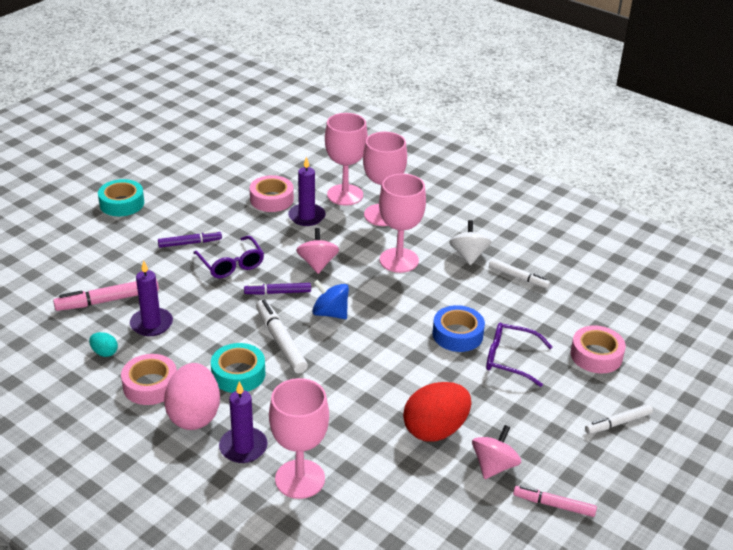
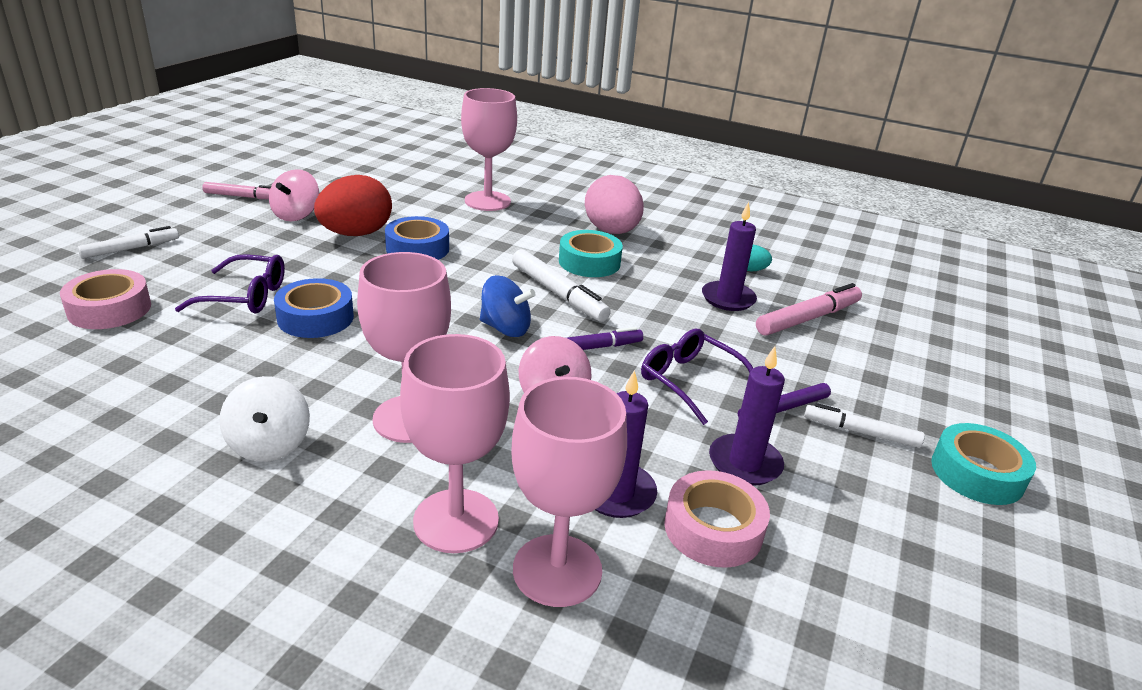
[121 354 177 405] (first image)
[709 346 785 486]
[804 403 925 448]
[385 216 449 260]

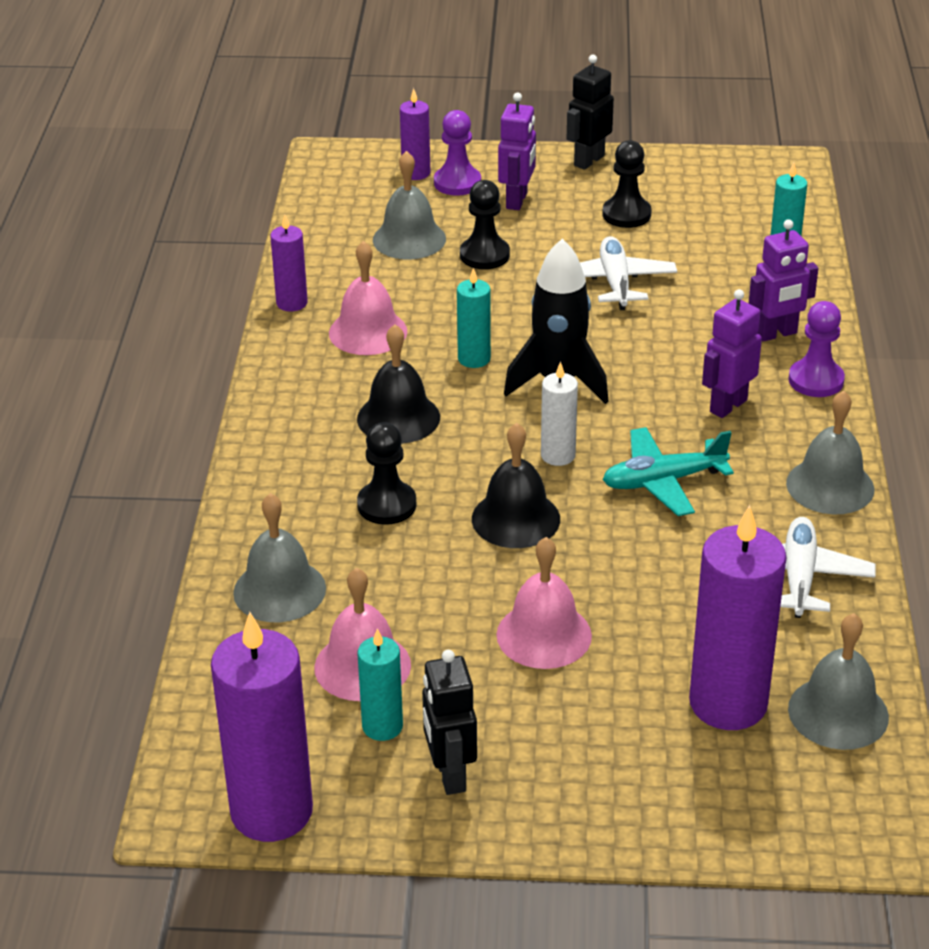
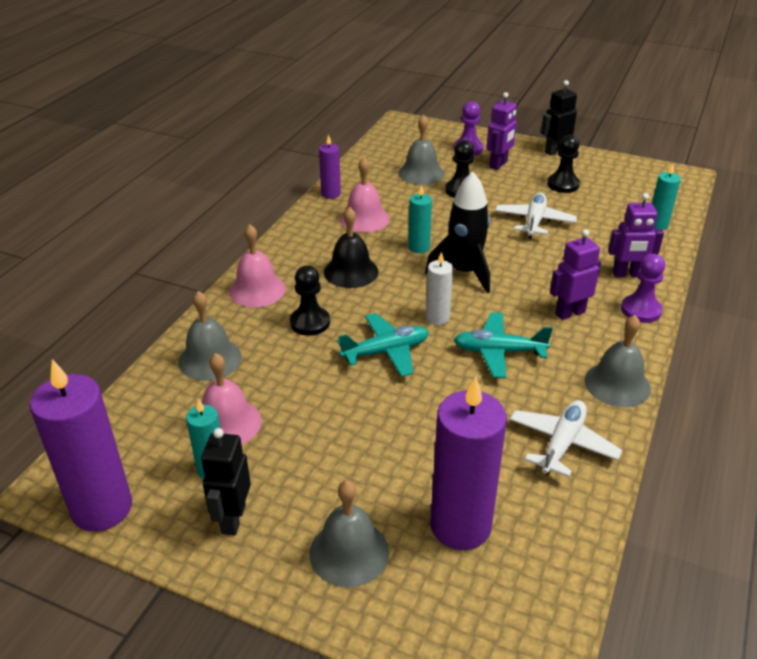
[400 88 430 180] (first image)
[337 313 429 377]
[229 224 286 307]
[309 481 389 587]

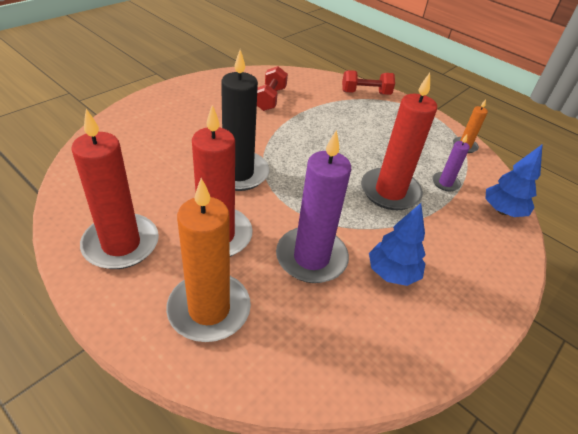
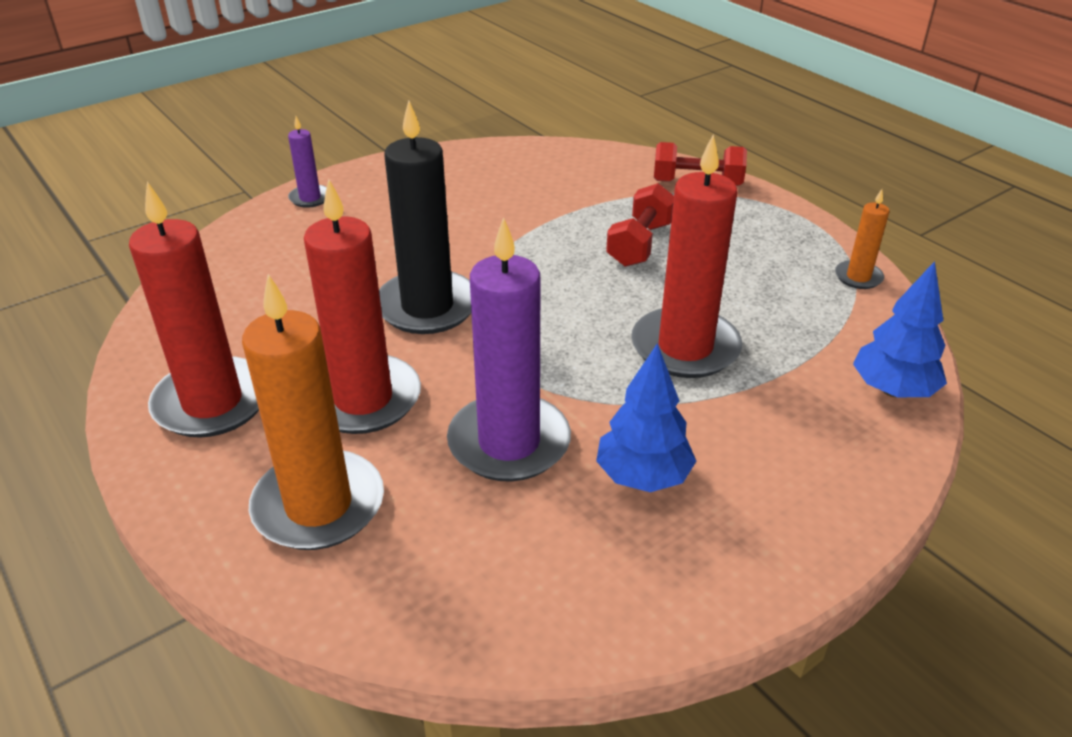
[606 183 674 267]
[288 116 327 208]

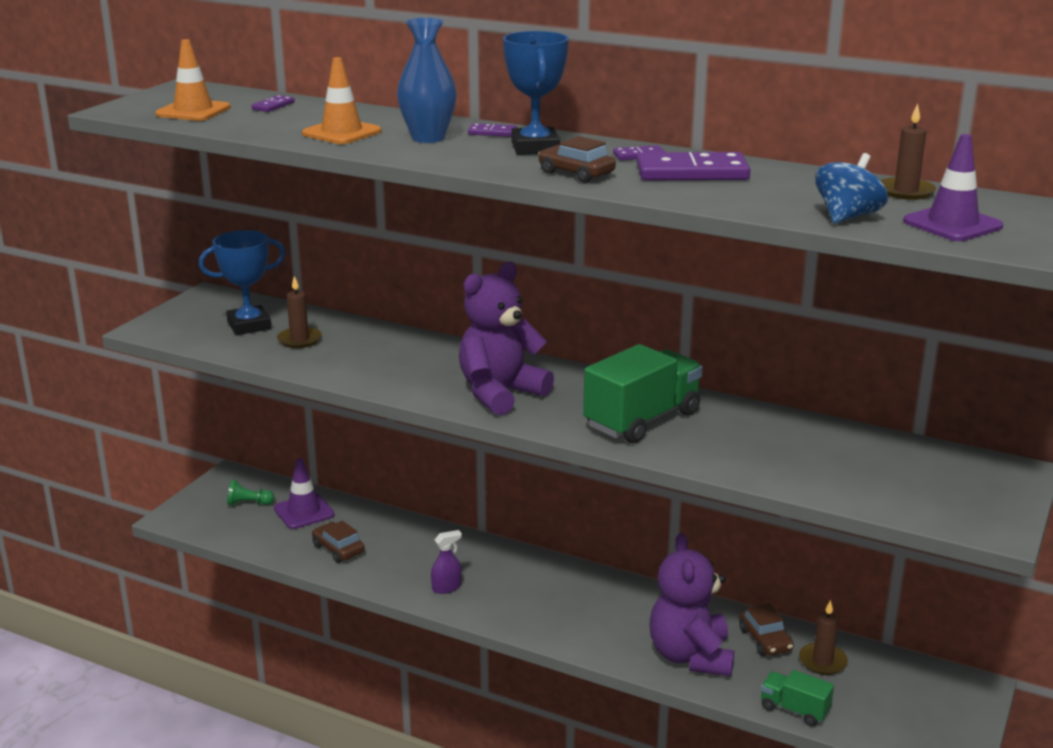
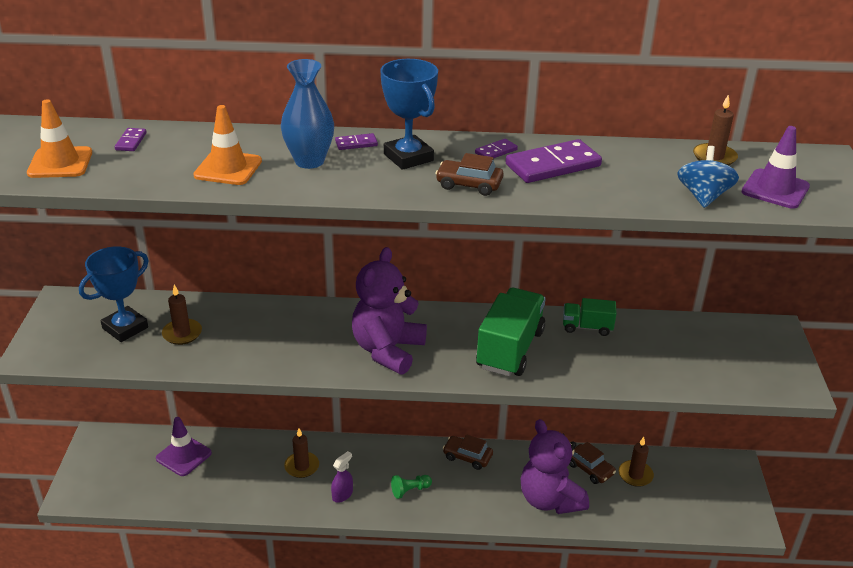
[391 475 432 499]
[443 434 493 470]
[563 298 616 336]
[284 428 319 478]

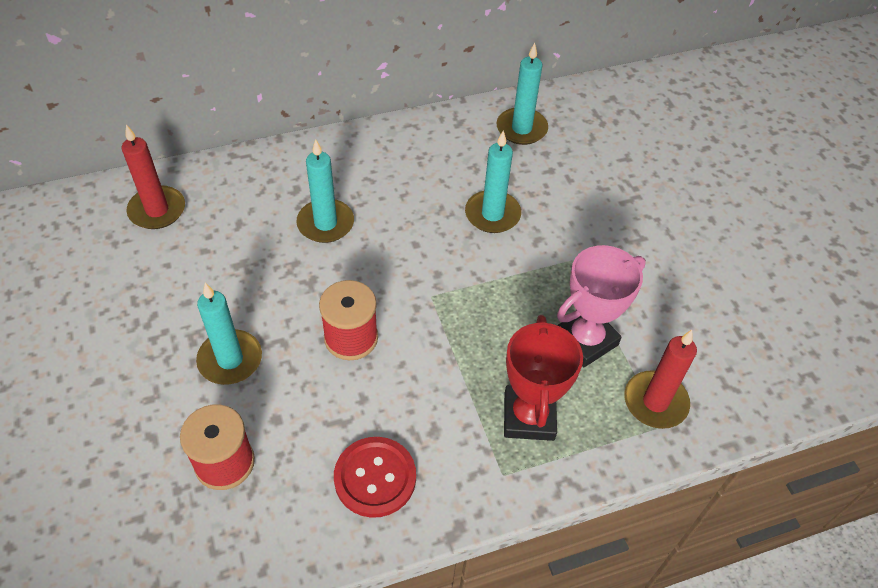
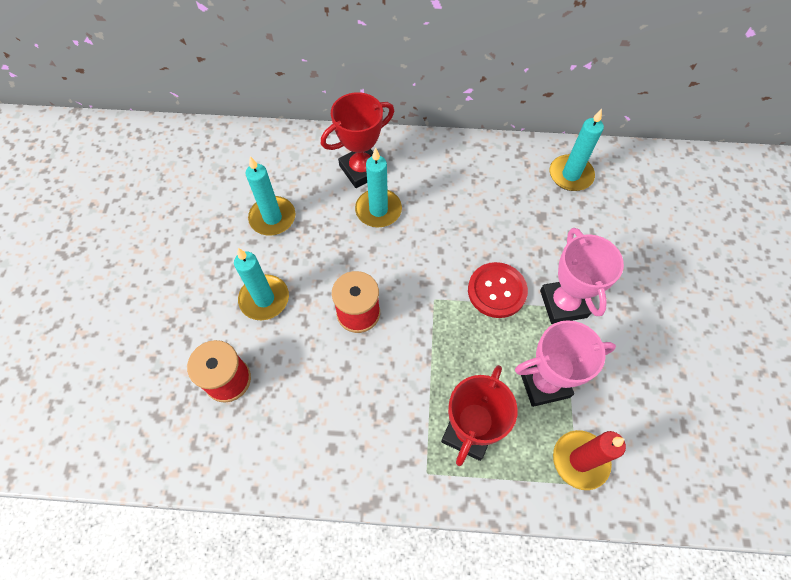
[122 125 185 229] (first image)
[468 262 528 318]
[246 156 295 235]
[321 92 394 188]
[540 228 624 324]

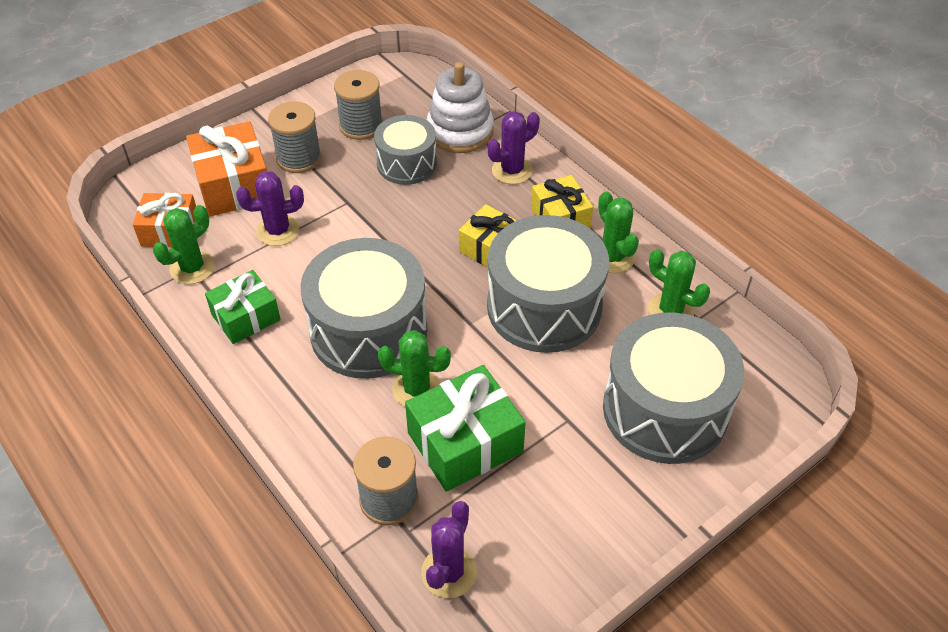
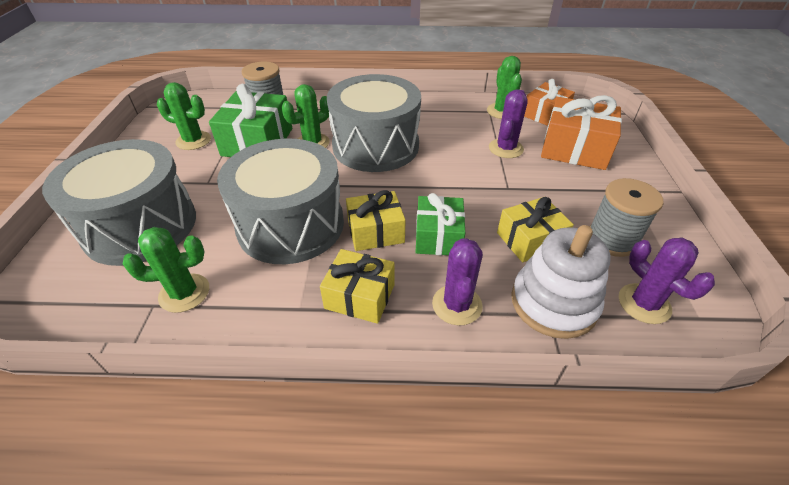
[415 193 465 255]
[268 102 321 173] (first image)
[497 197 574 262]
[619 237 715 324]
[157 82 211 150]

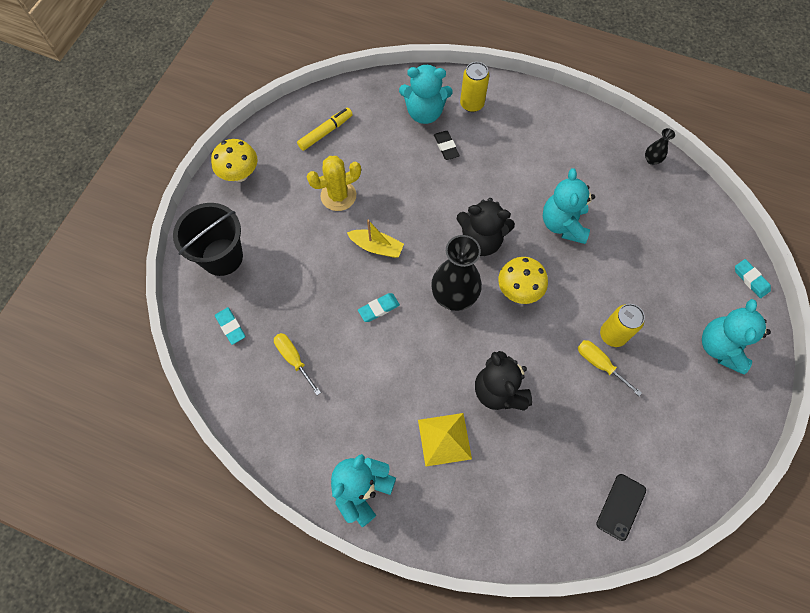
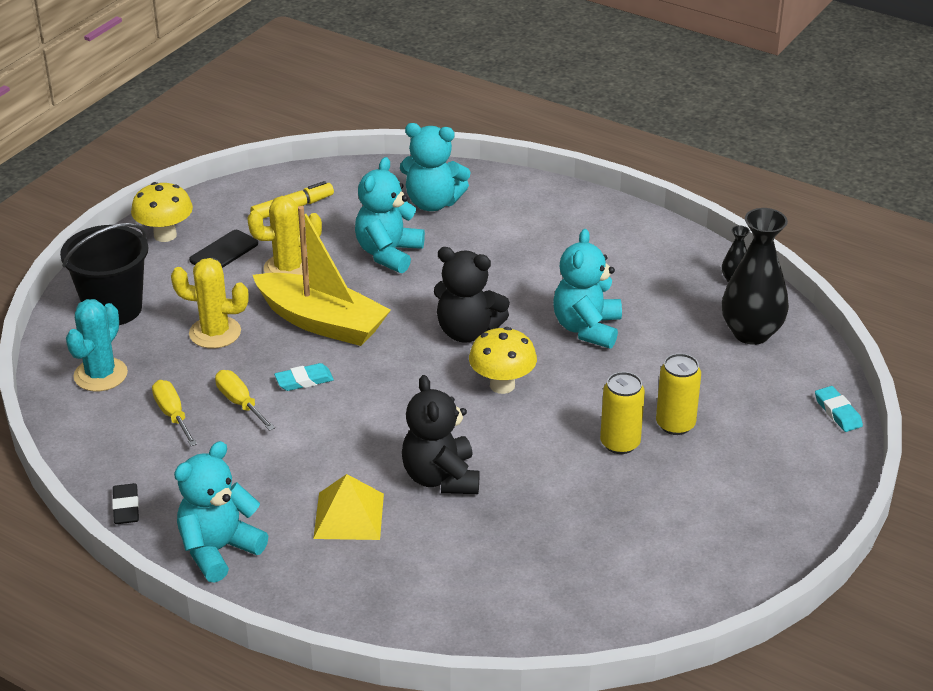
[66 299 128 391]
[253 206 391 346]
[722 208 789 345]
[112 483 139 524]
[656 353 701 435]
[215 370 275 431]
[189 230 258 268]
[355 157 425 273]
[171 258 249 348]

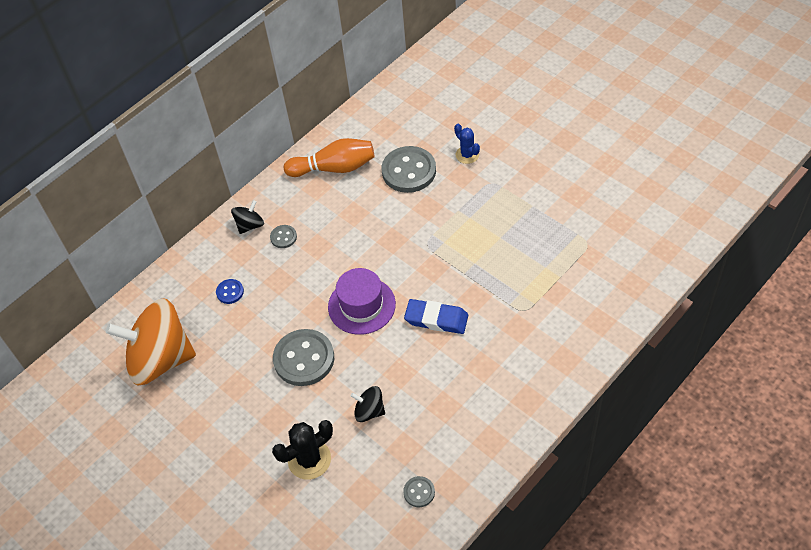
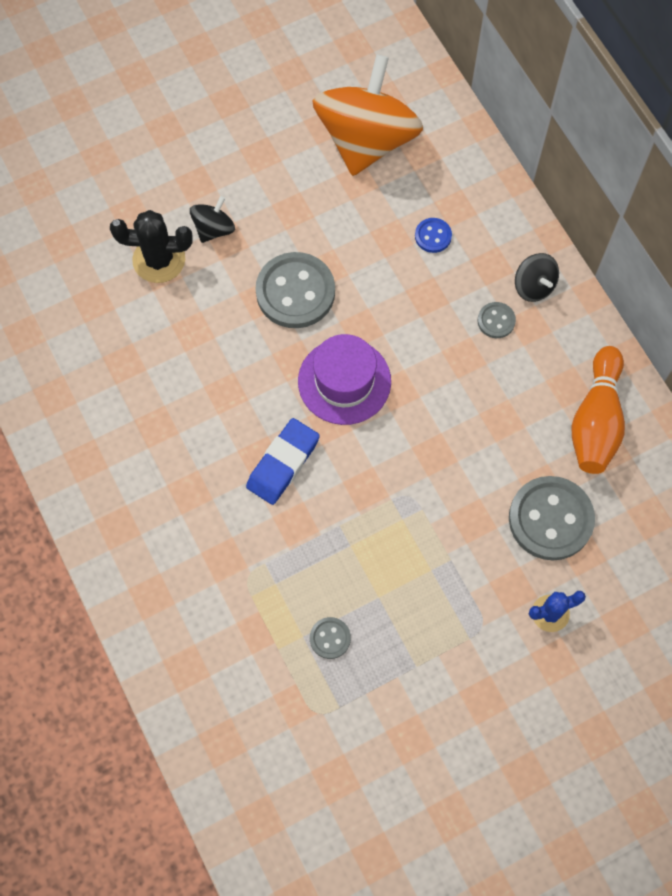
[110 210 193 283]
[190 196 235 243]
[310 617 351 659]

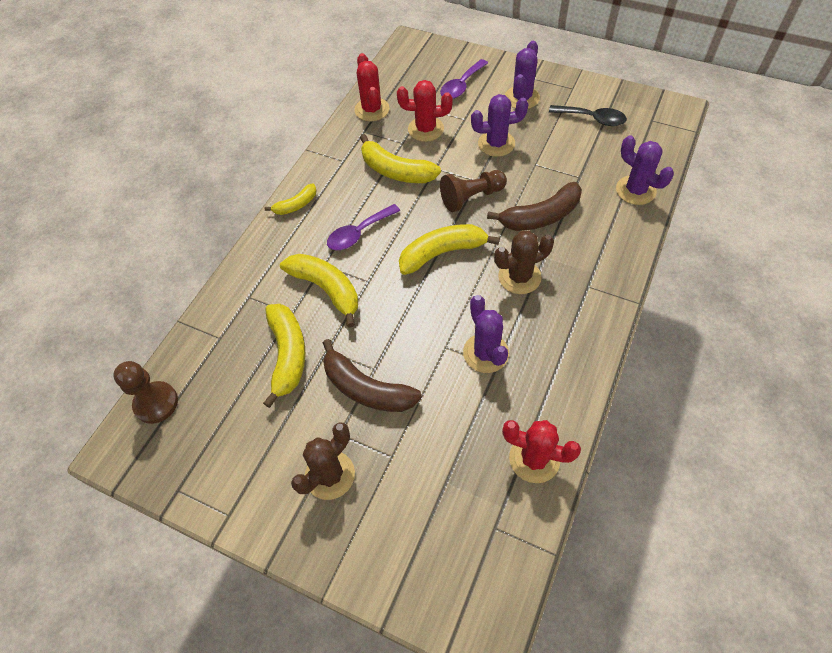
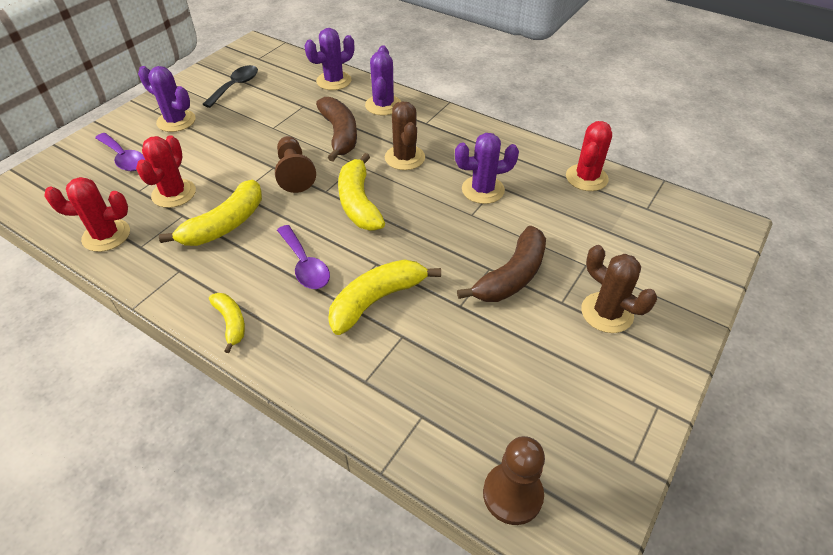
[263 304 305 408] (first image)
[365 45 401 116]

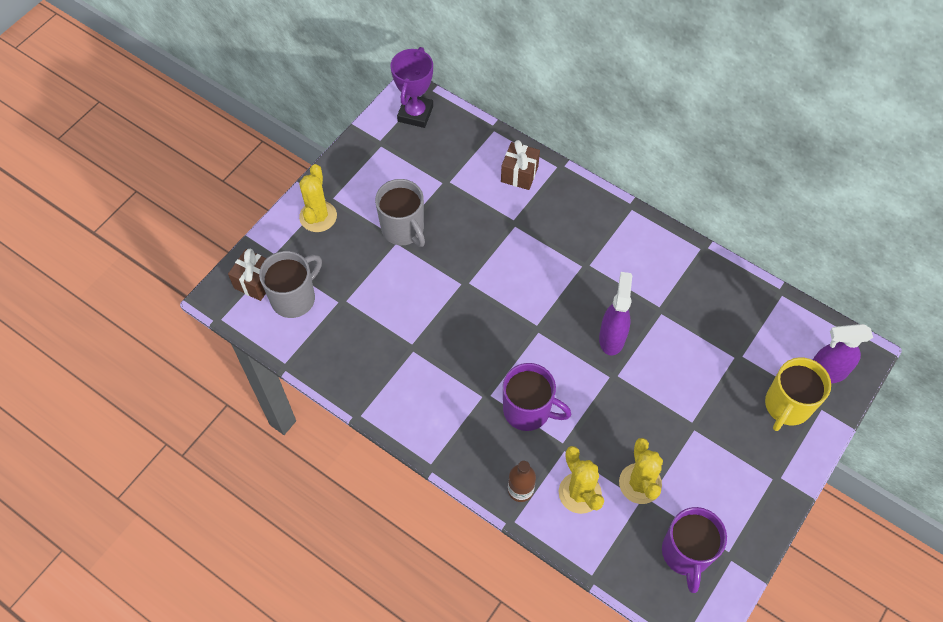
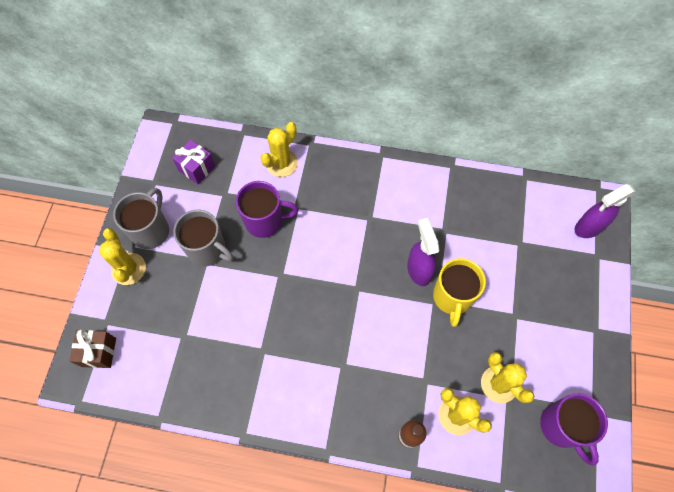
[113 188 169 249]
[391 47 433 128] (first image)
[260 122 298 177]
[236 181 298 238]
[433 258 486 327]
[172 140 215 184]

